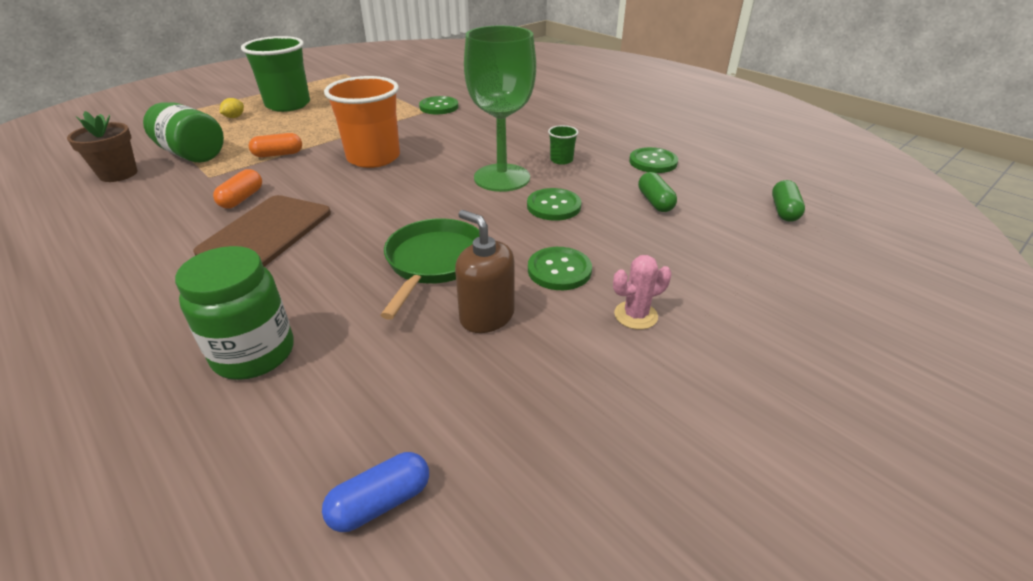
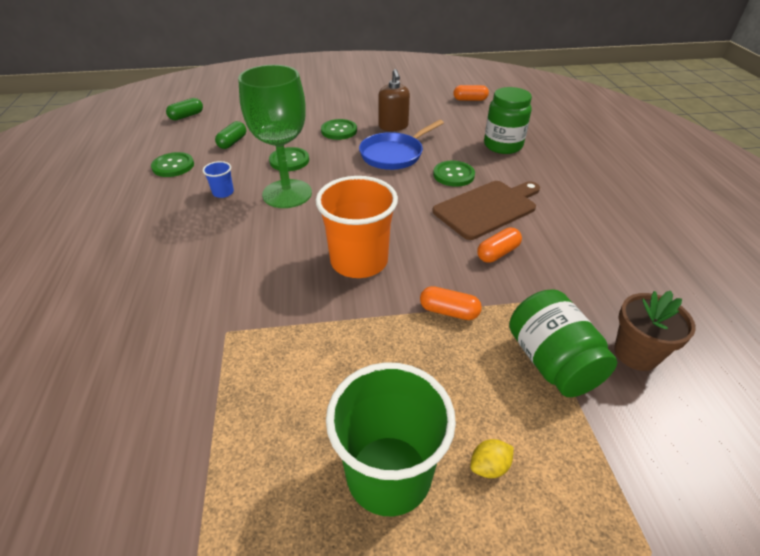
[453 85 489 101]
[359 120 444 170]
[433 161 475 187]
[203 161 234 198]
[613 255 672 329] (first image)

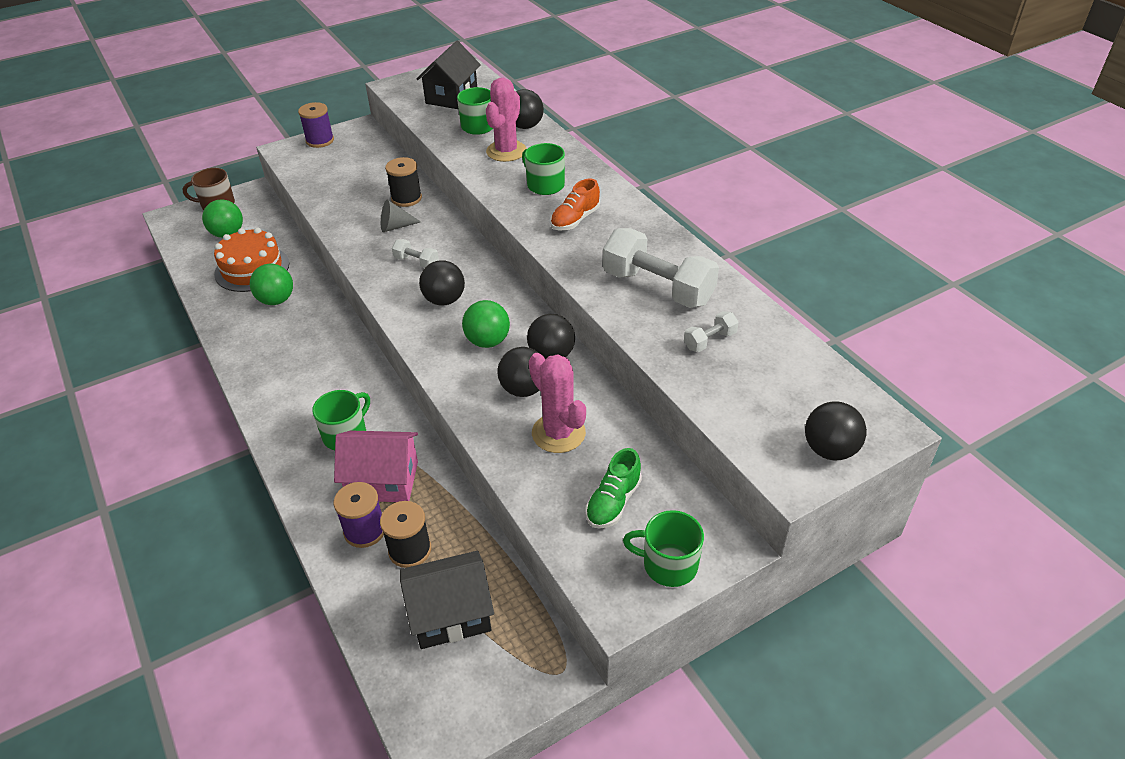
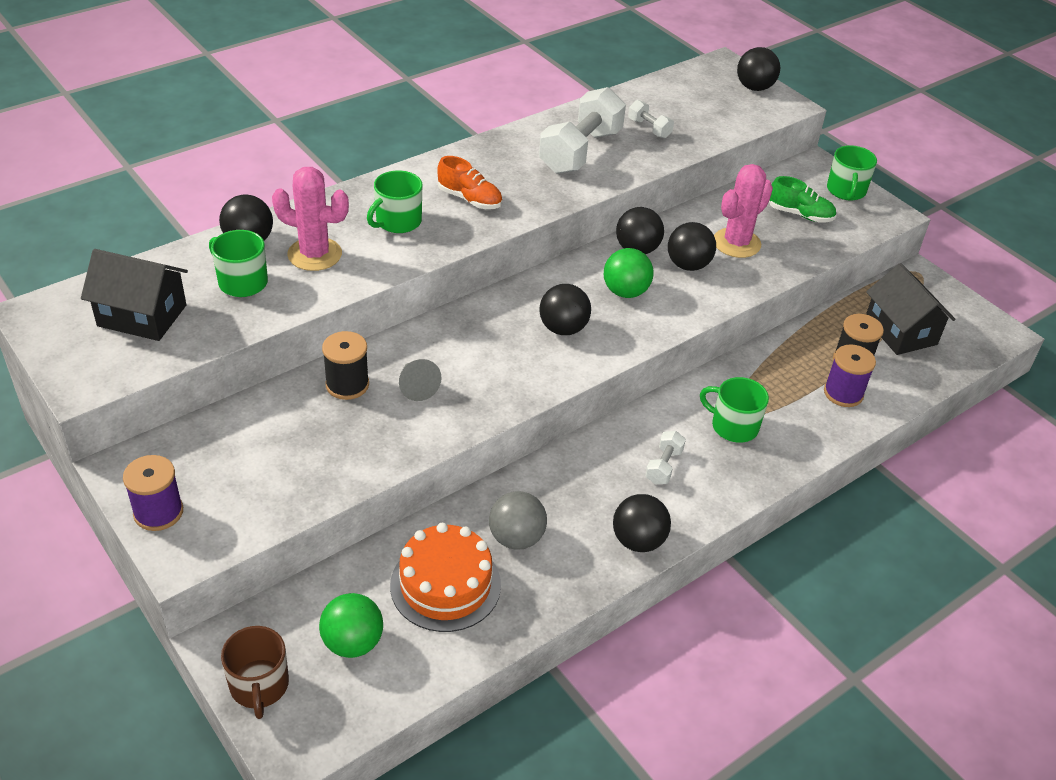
[489 491 547 550]
[334 430 418 502] (first image)
[645 431 686 484]
[613 494 671 552]

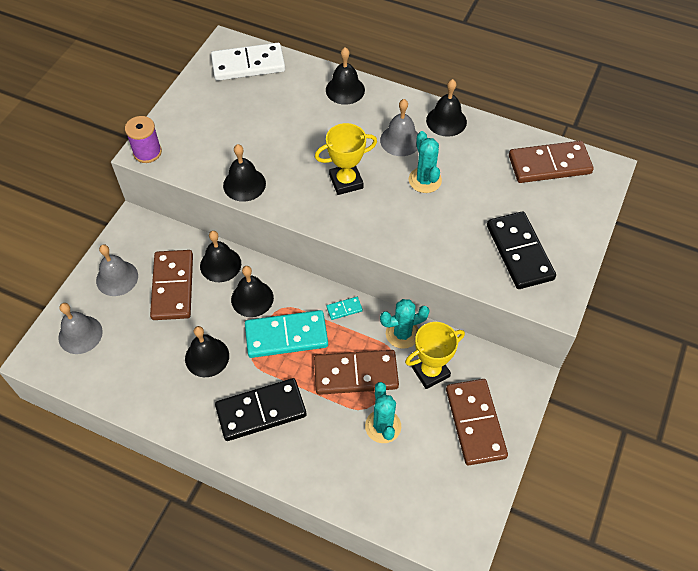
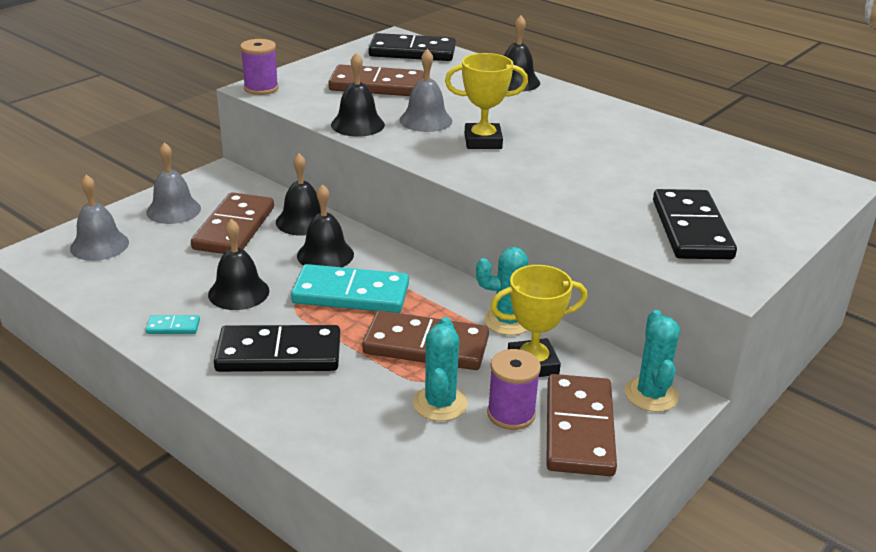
[369 33 456 61]
[145 315 200 334]
[400 49 452 132]
[625 310 680 412]
[426 79 467 137] (first image)
[328 64 424 96]
[487 349 541 430]

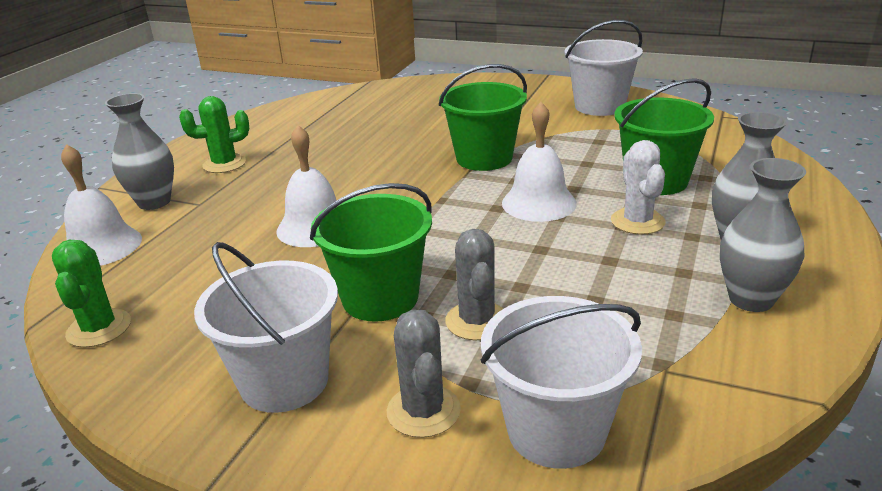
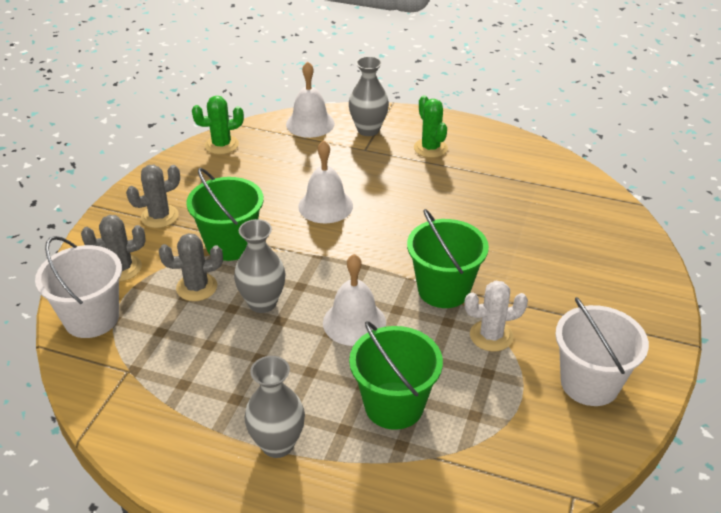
[126 165 180 228]
[464 280 528 352]
[234 219 286 313]

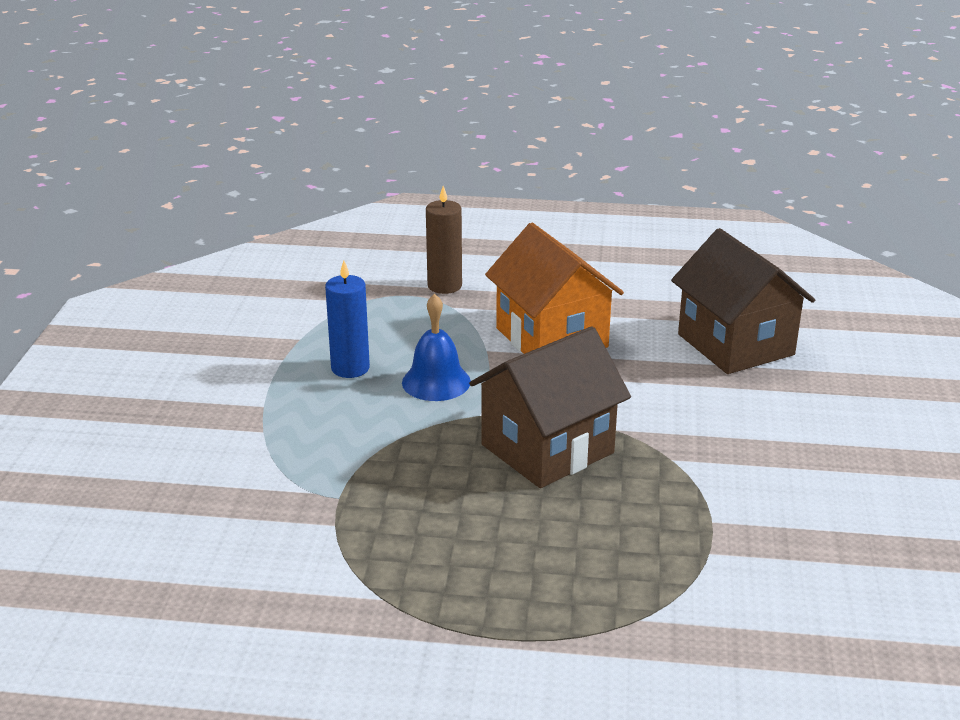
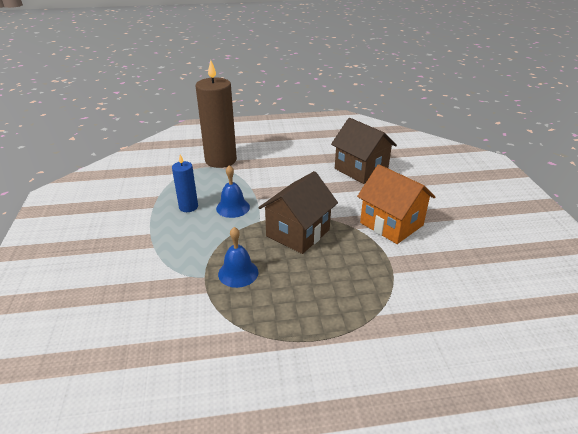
[196 60 237 168]
[357 164 436 244]
[218 227 258 288]

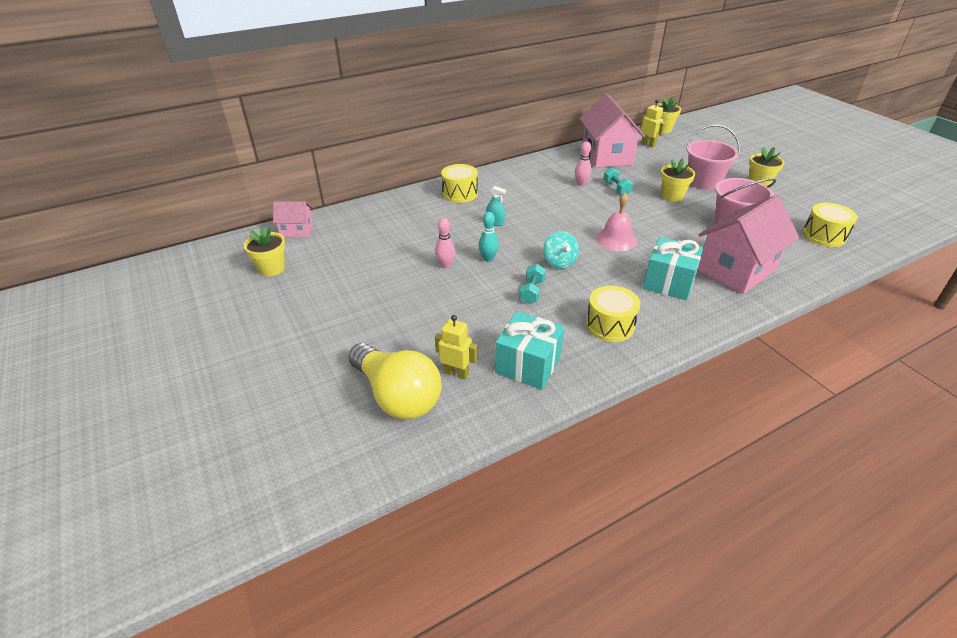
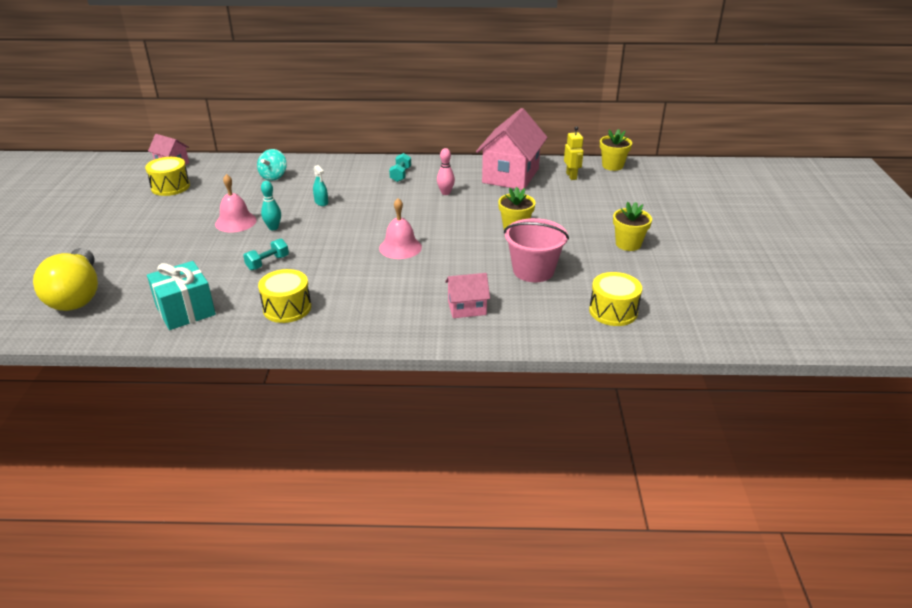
[244 226 285 276] (first image)
[215 174 257 232]
[435 315 477 380] (first image)
[145 157 190 196]
[257 149 287 181]
[389 153 411 182]
[643 237 704 300] (first image)
[686 124 740 190] (first image)
[445 273 490 318]

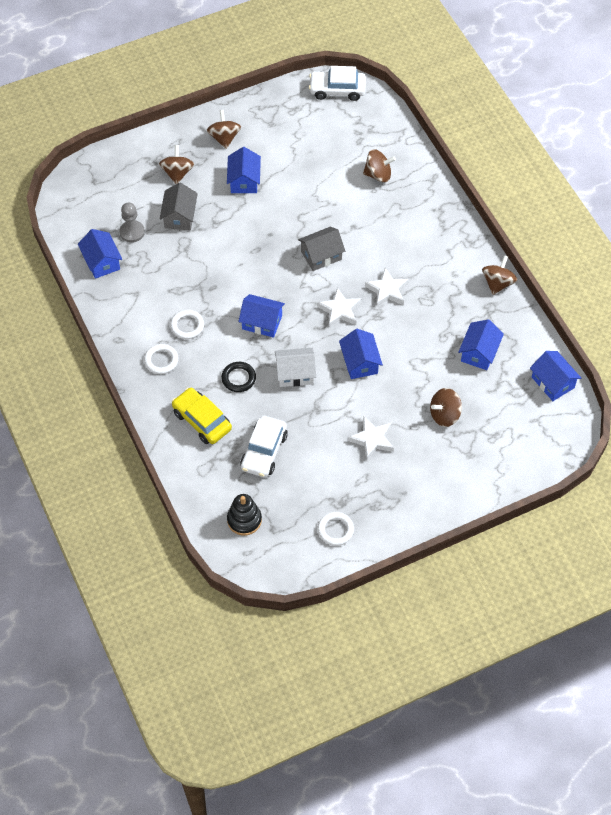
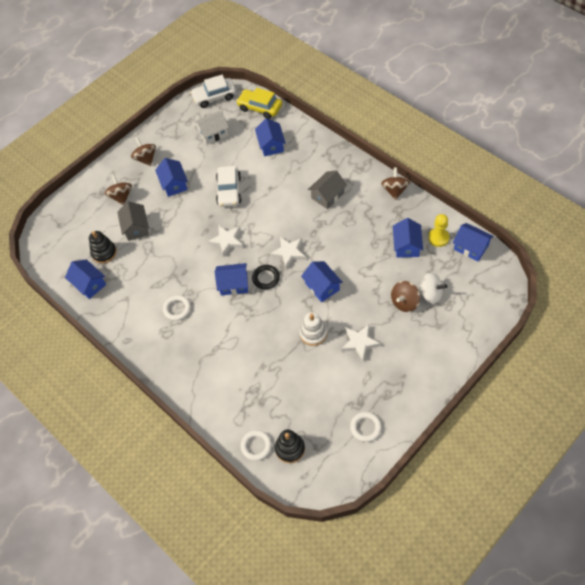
[89 231 117 264]
[240 430 272 461]
[236 88 282 119]
[252 265 280 289]
[216 166 242 207]
[194 111 229 145]
[308 170 347 209]
[255 118 286 156]
[208 225 243 257]
[299 312 327 346]
[418 272 447 304]
[428 214 450 247]

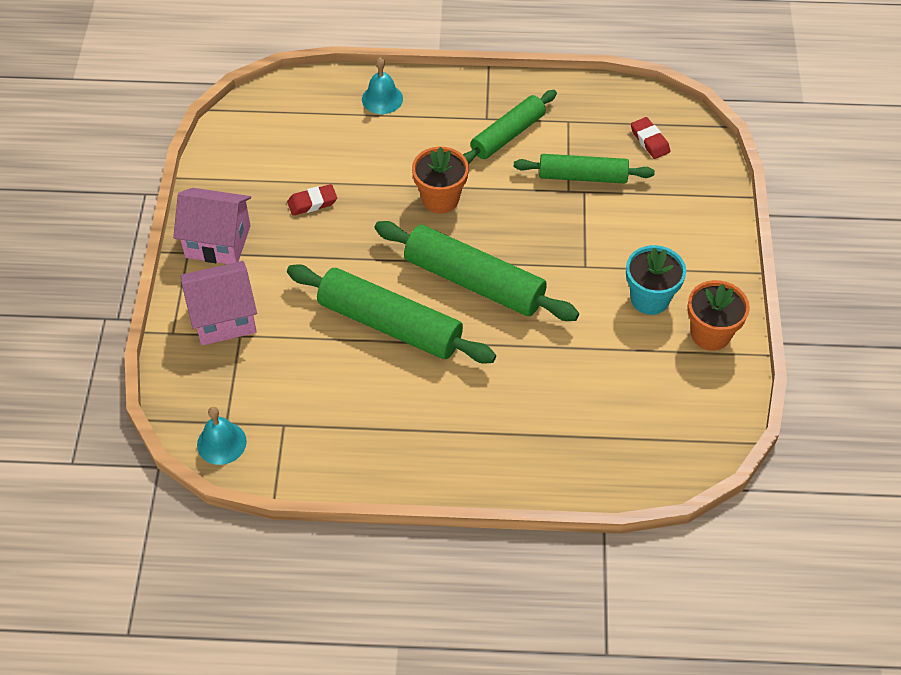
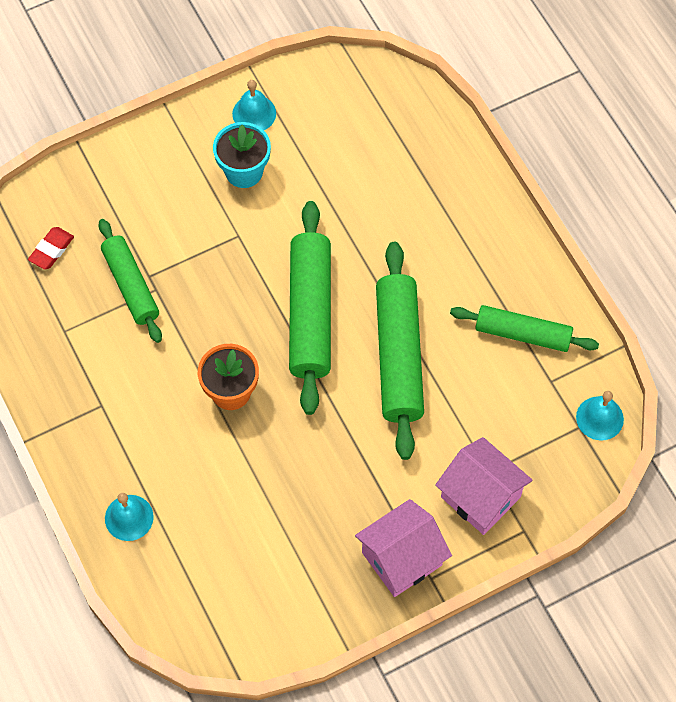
[355 499 452 597]
[287 184 337 216] (first image)
[450 305 599 352]
[232 80 276 130]

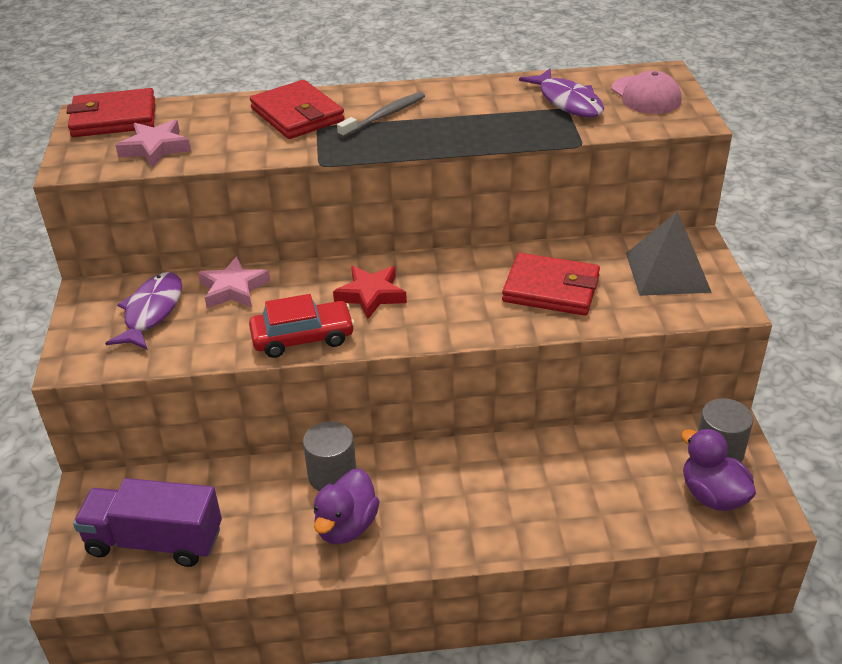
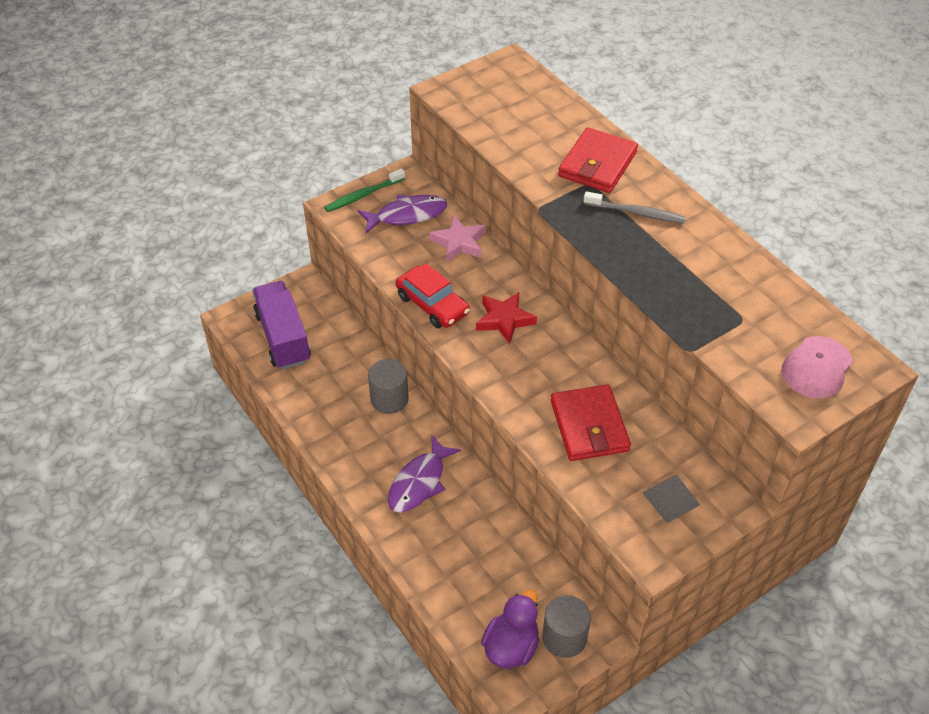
[66 88 155 137] (first image)
[115 120 191 168] (first image)
[314 468 380 544] (first image)
[388 435 461 512]
[643 475 700 523]
[324 168 405 212]

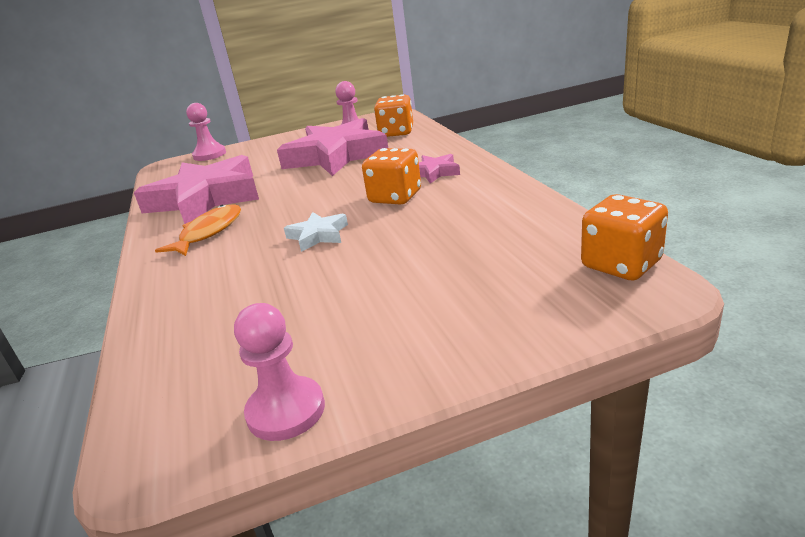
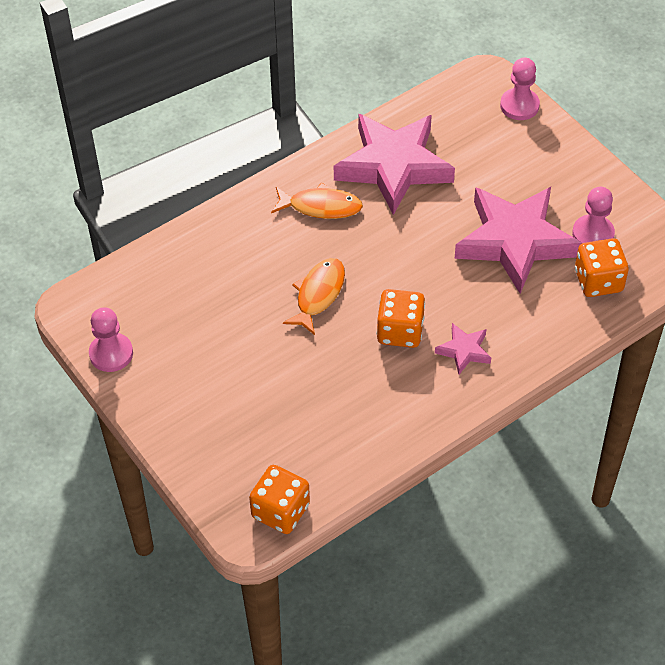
[283 258 345 335]

